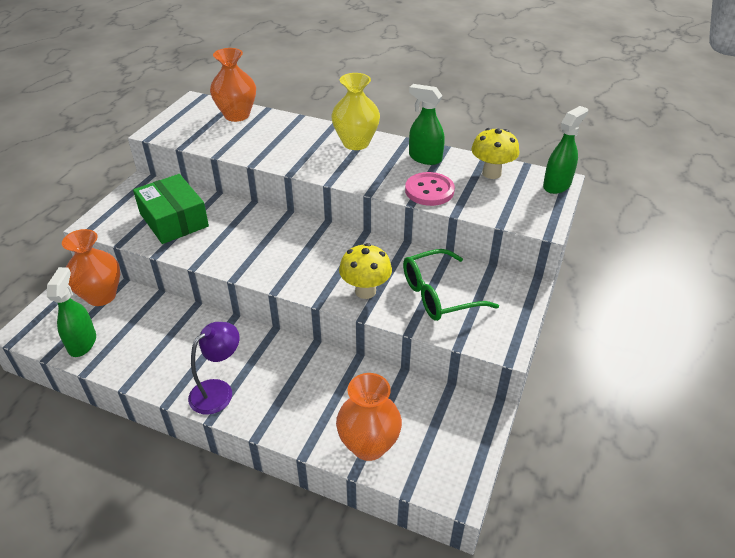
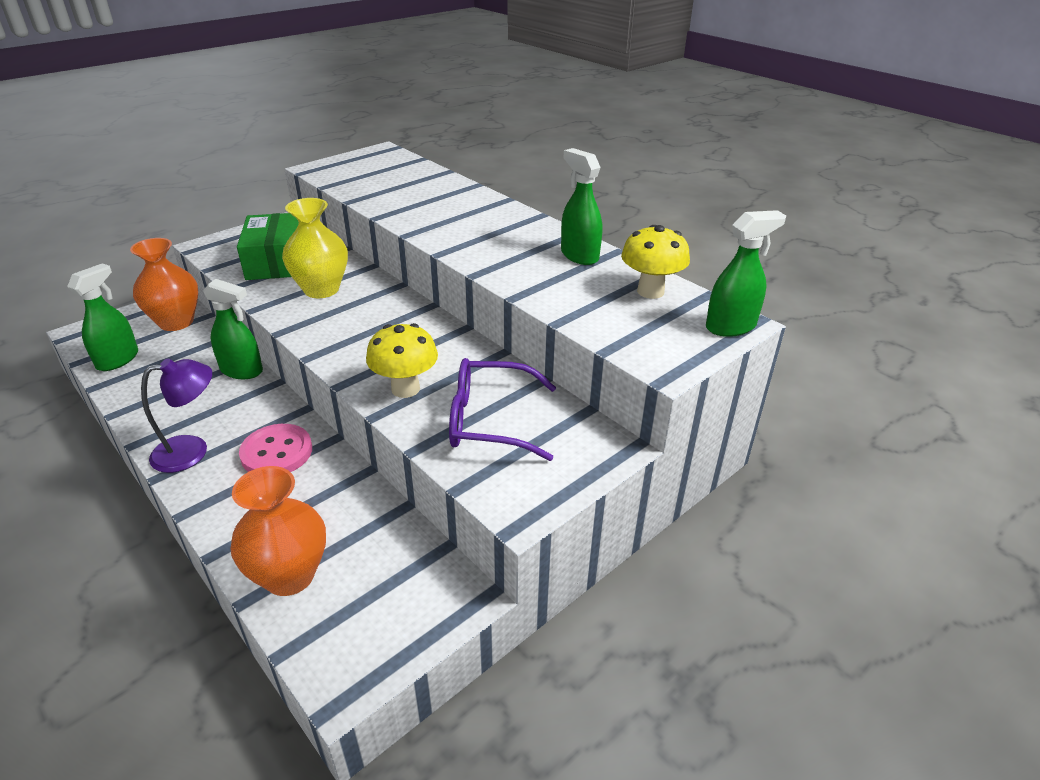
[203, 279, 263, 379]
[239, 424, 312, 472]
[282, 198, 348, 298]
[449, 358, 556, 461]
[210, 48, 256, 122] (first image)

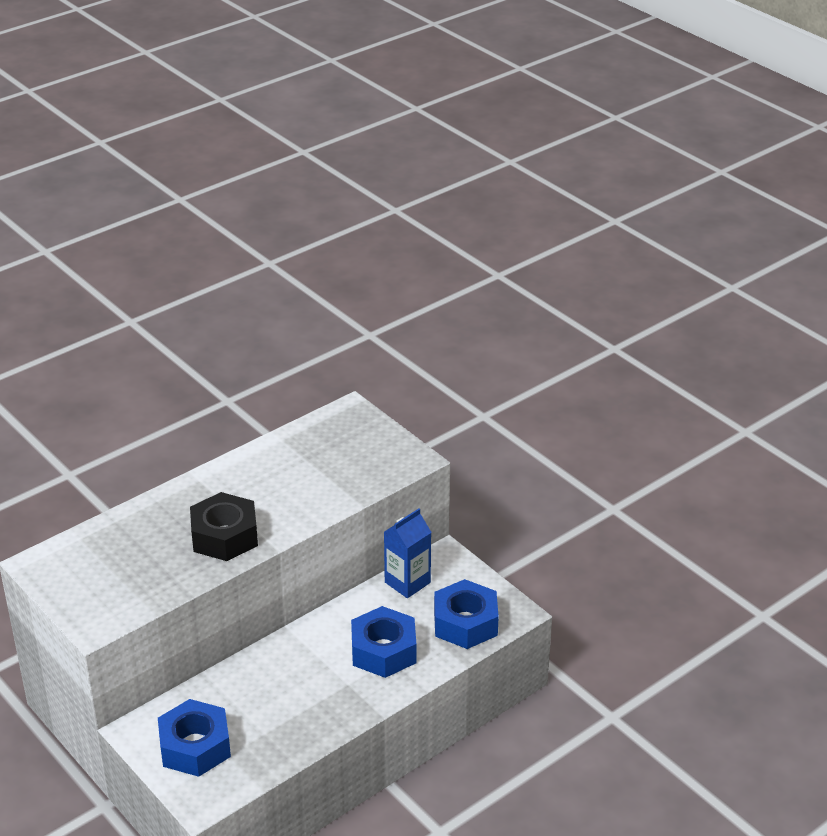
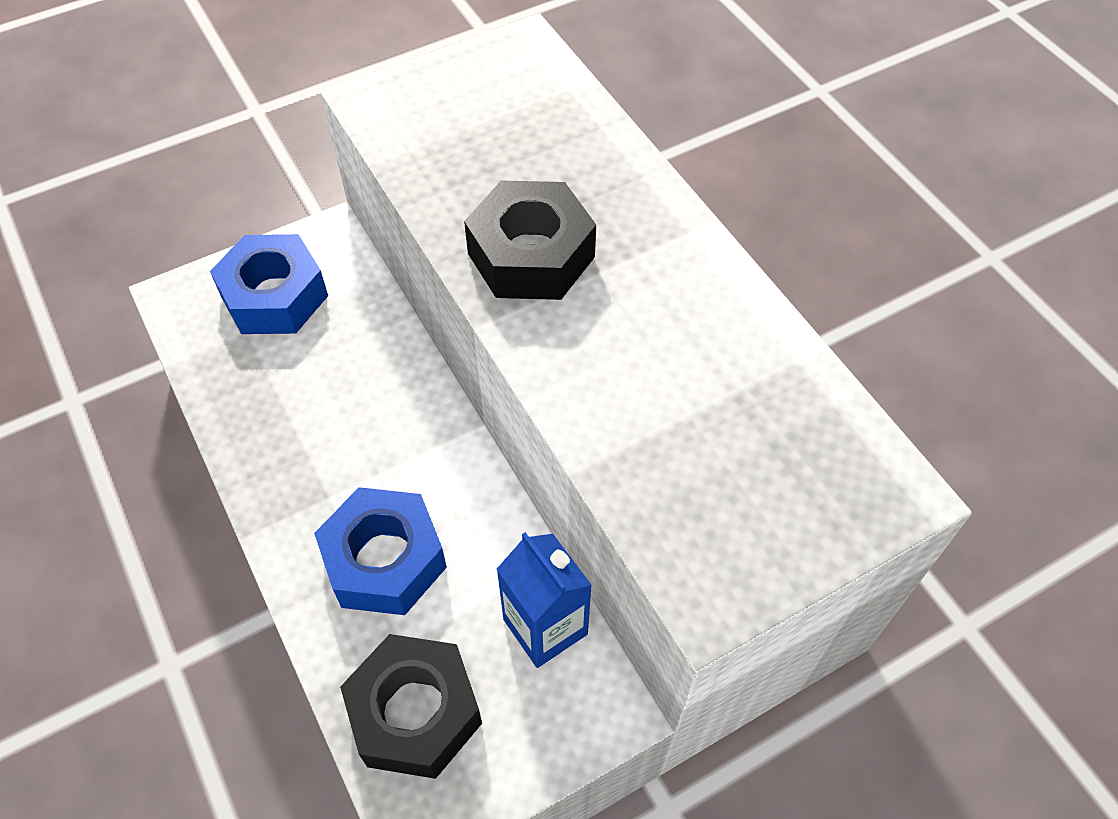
[340, 634, 482, 779]

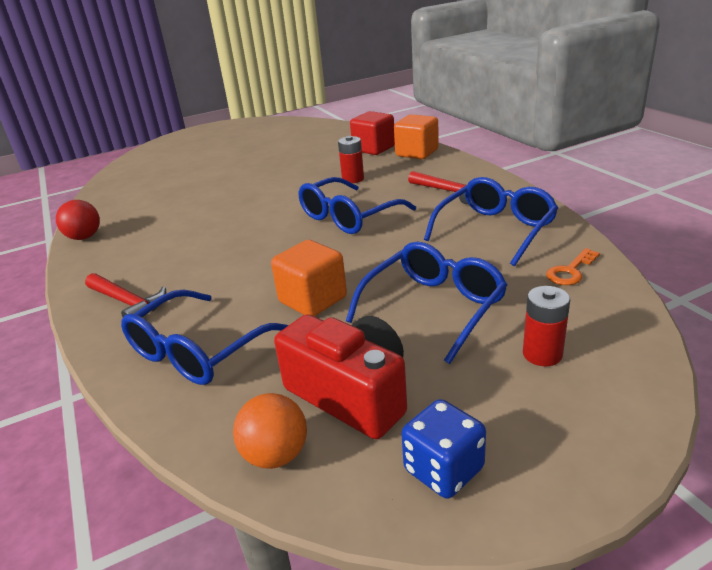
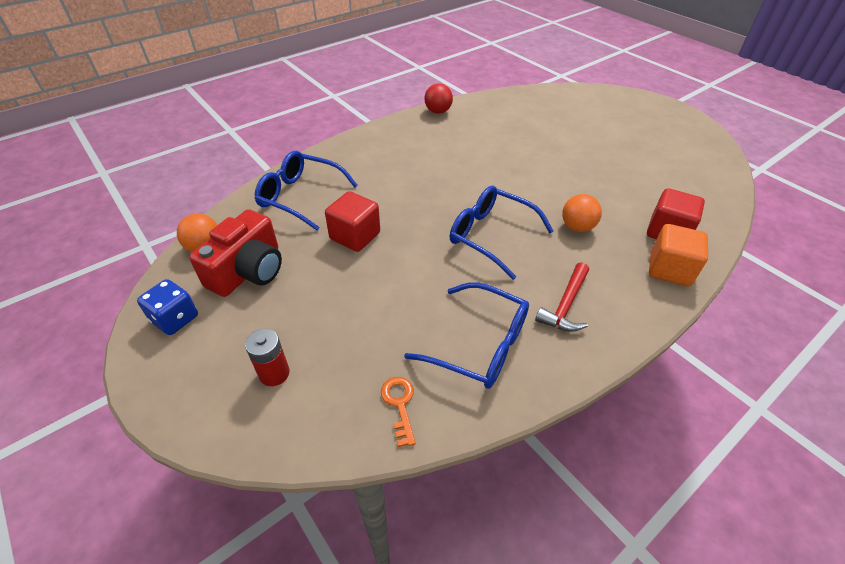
[325, 191, 380, 252]
[381, 377, 416, 447]
[562, 194, 602, 232]
[85, 273, 166, 317] (first image)
[346, 241, 507, 364] (first image)

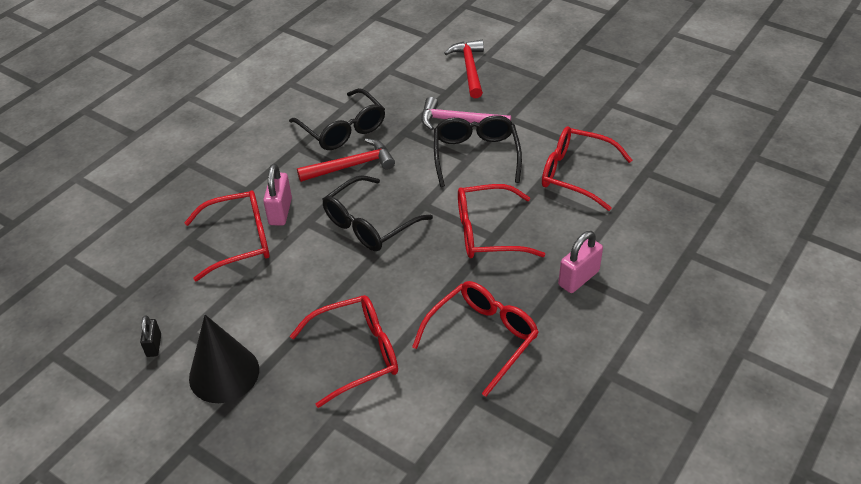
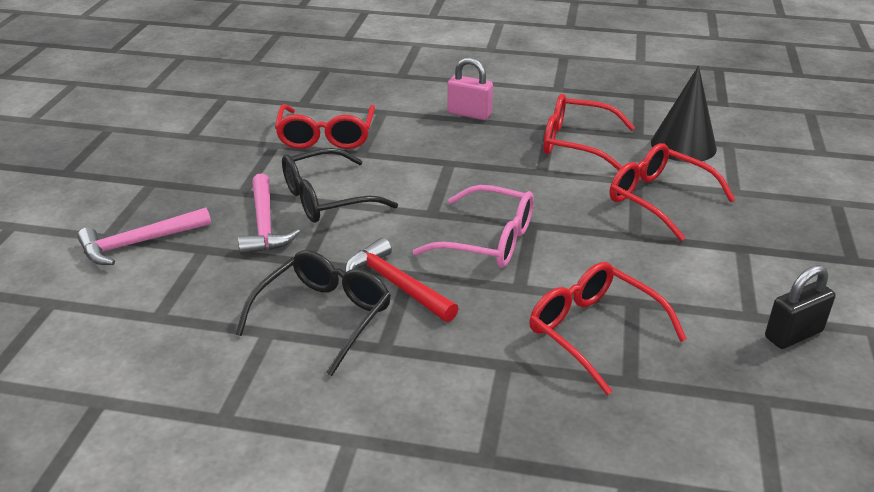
[77, 207, 211, 265]
[413, 185, 534, 268]
[651, 66, 717, 162]
[765, 265, 836, 349]
[263, 164, 292, 226] (first image)
[458, 184, 546, 258] (first image)

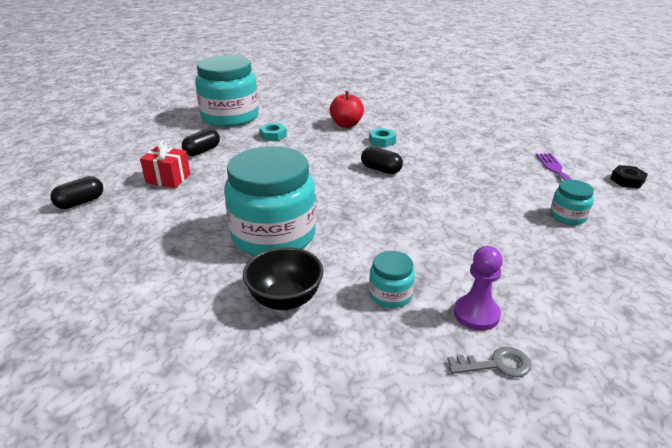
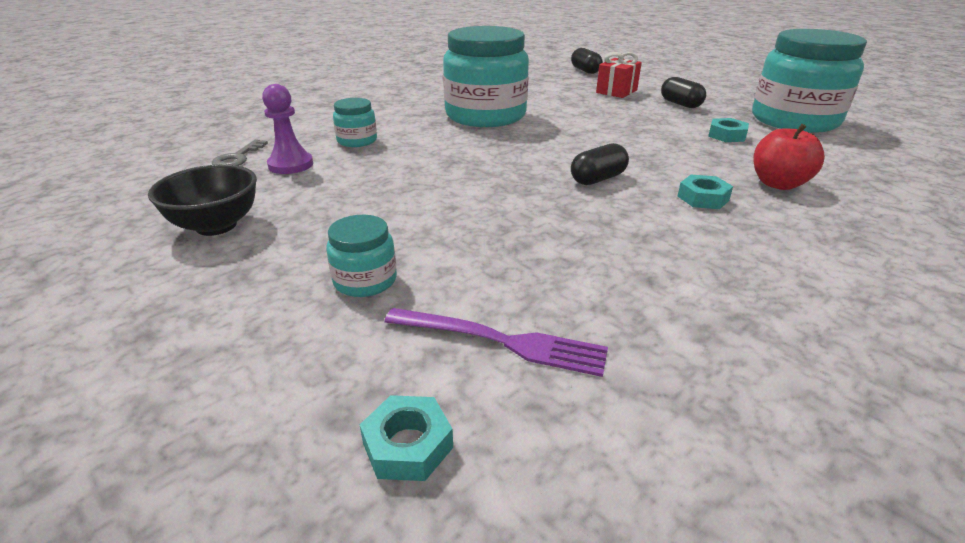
[148, 164, 257, 236]
[360, 395, 453, 481]

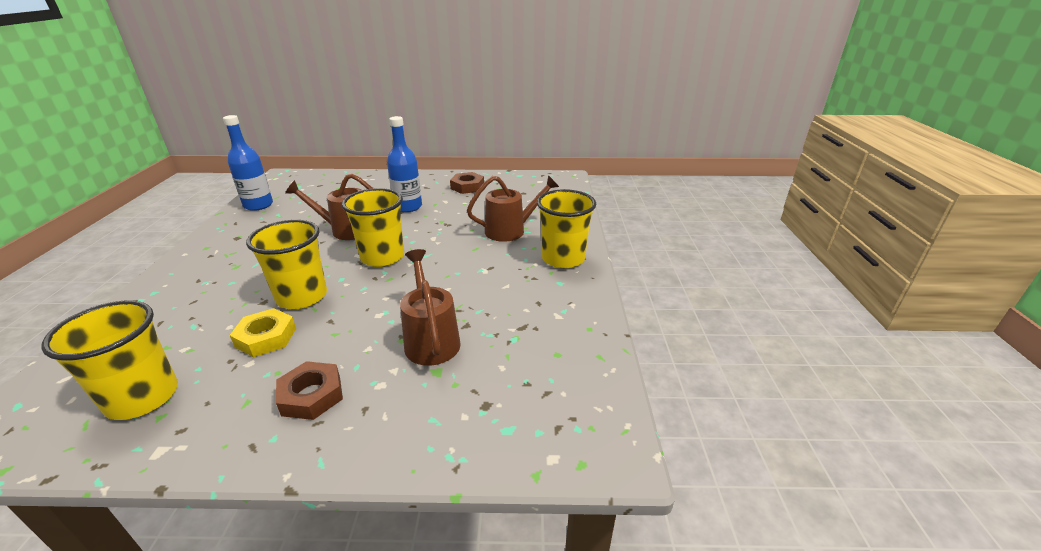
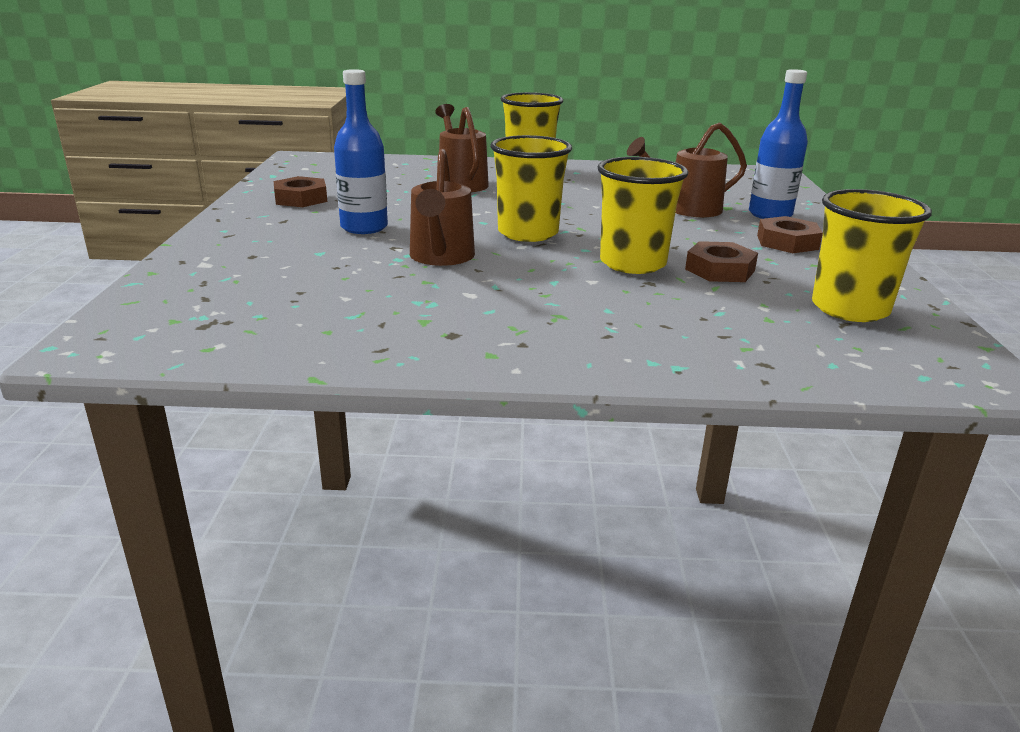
[685, 241, 758, 282]
[749, 69, 808, 219]

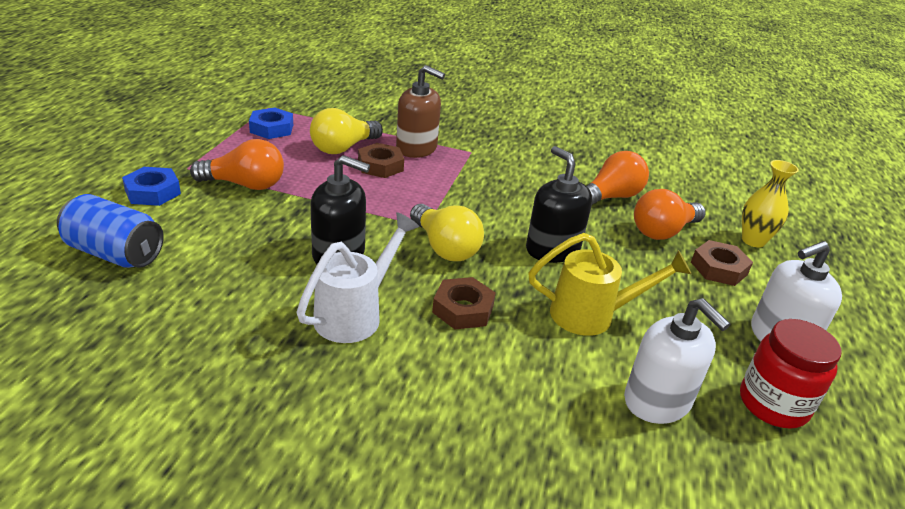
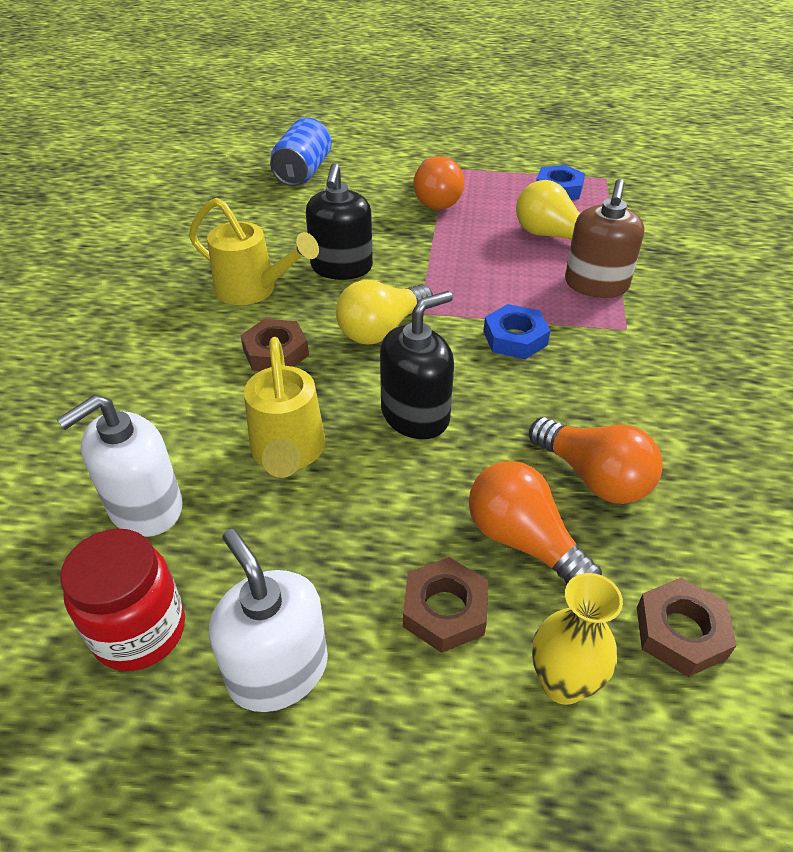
[189, 198, 319, 305]
[483, 304, 550, 359]
[637, 578, 737, 677]

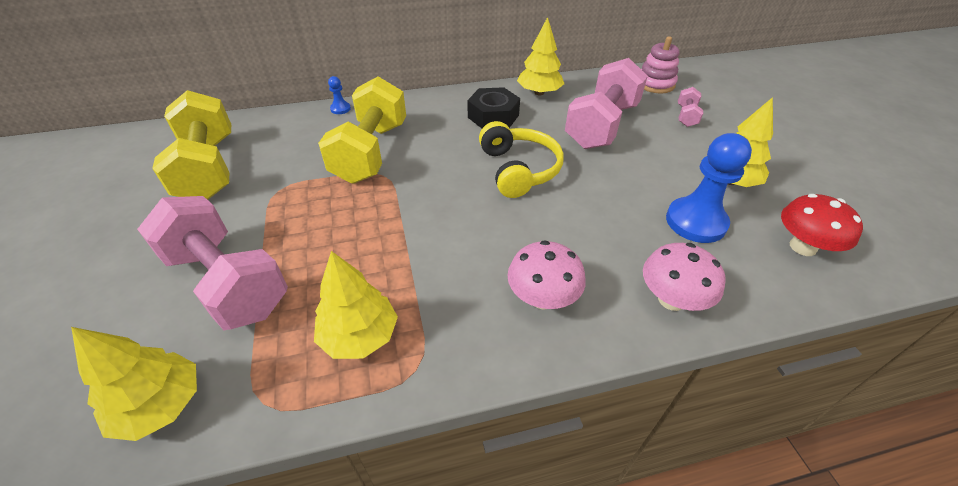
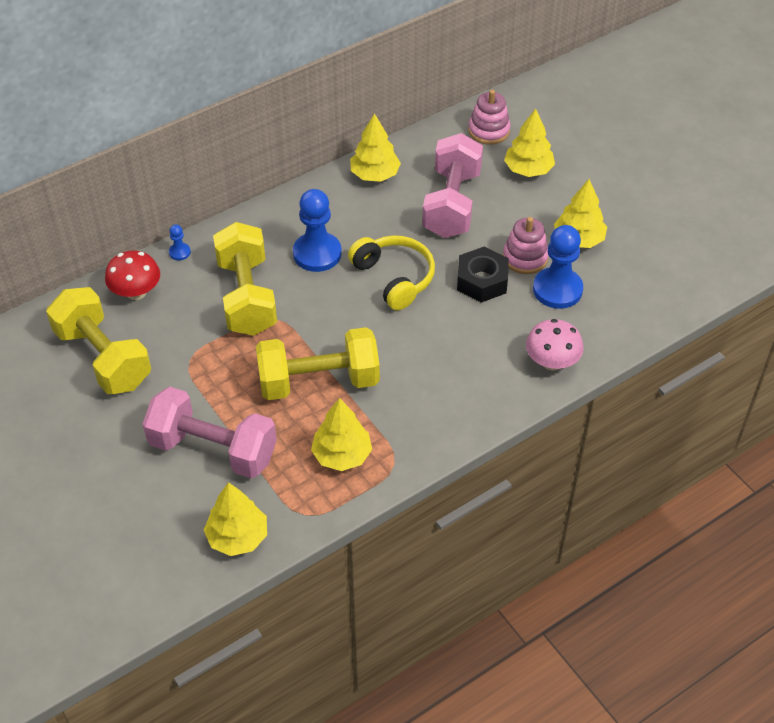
[105, 251, 160, 300]
[256, 327, 380, 400]
[293, 189, 342, 272]
[457, 247, 509, 303]
[503, 217, 549, 274]
[504, 108, 555, 177]
[507, 240, 586, 310] (first image)

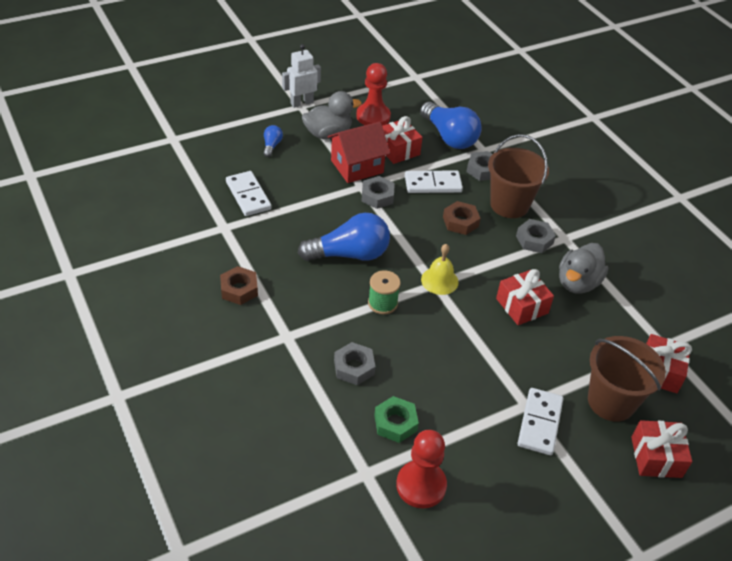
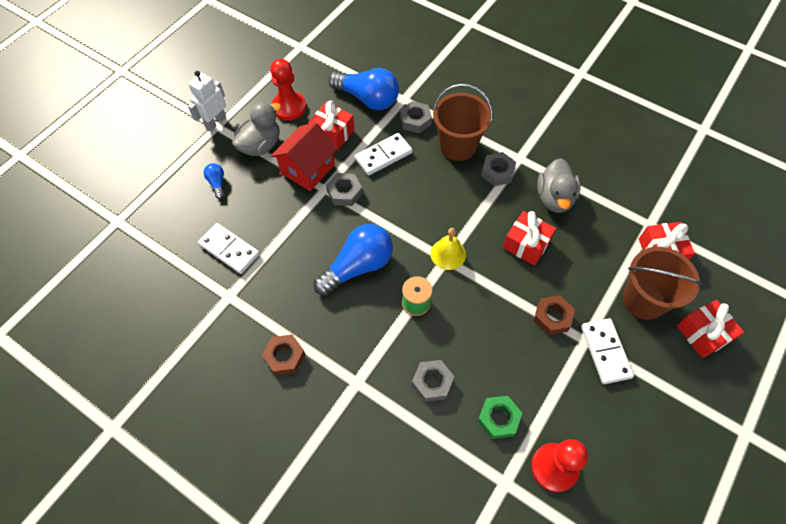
[534, 295, 575, 335]

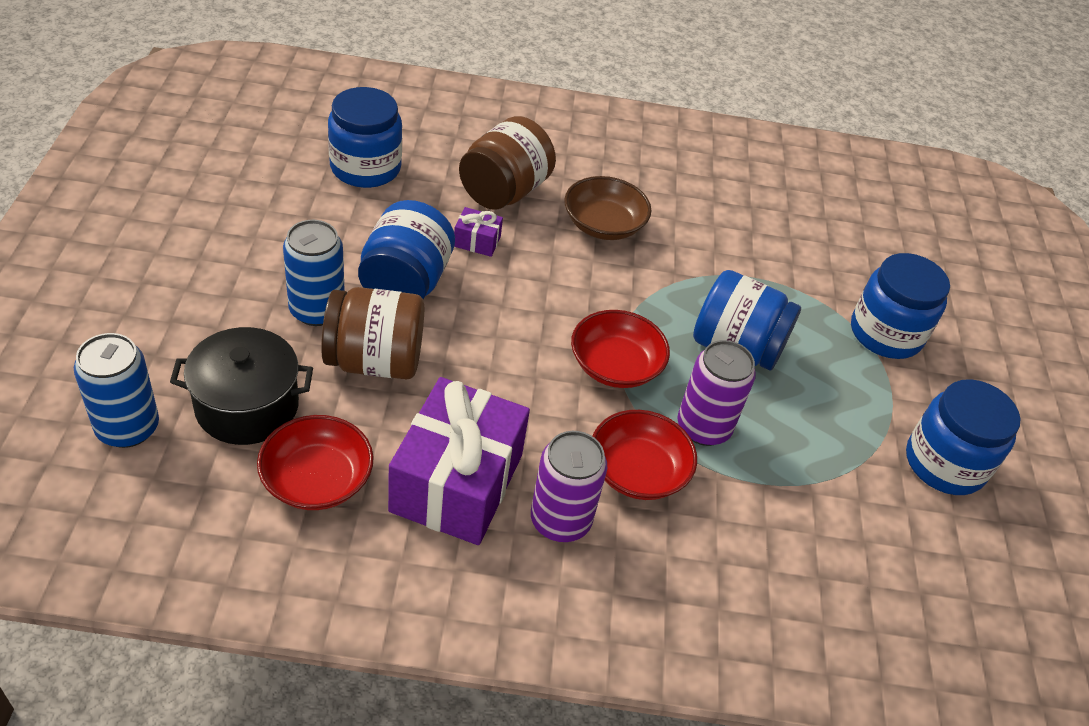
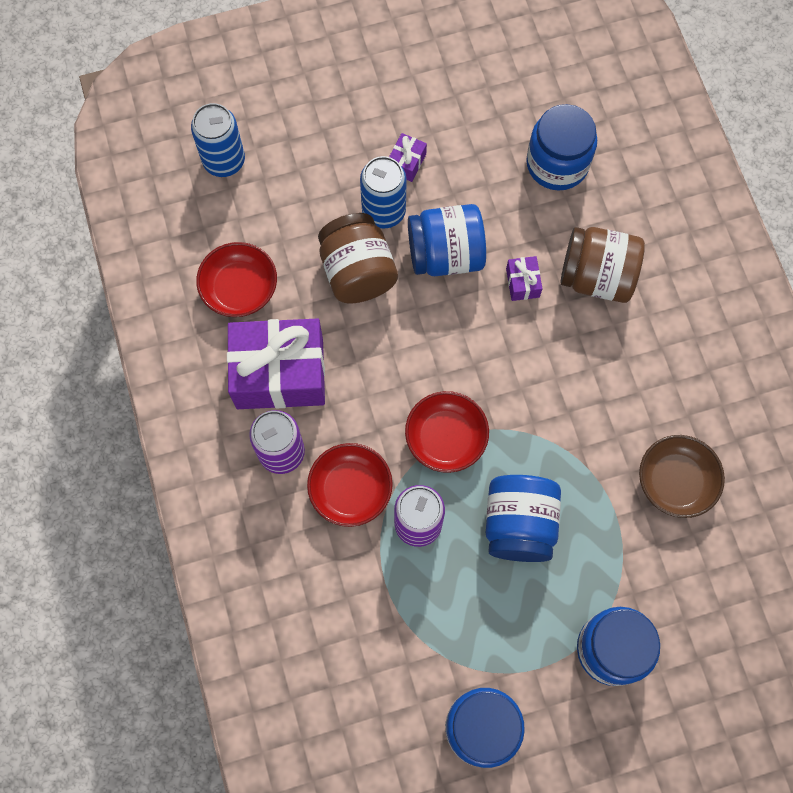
[389, 133, 427, 182]
[639, 435, 725, 518]
[170, 327, 313, 445] (first image)

